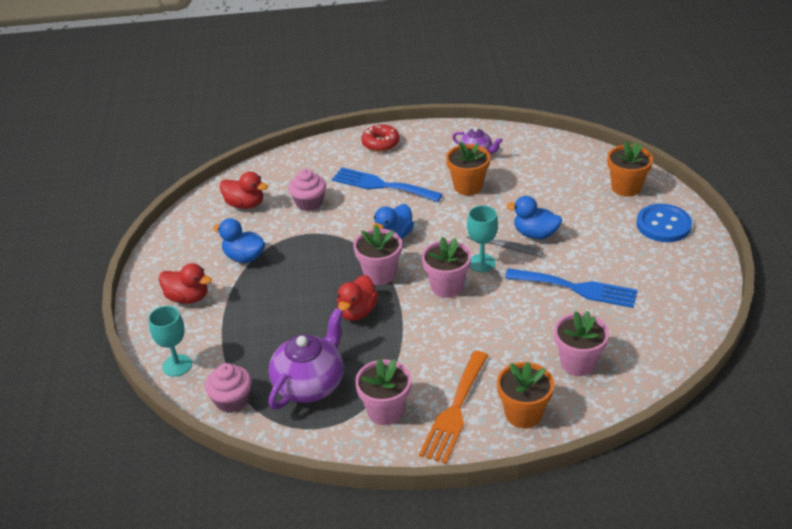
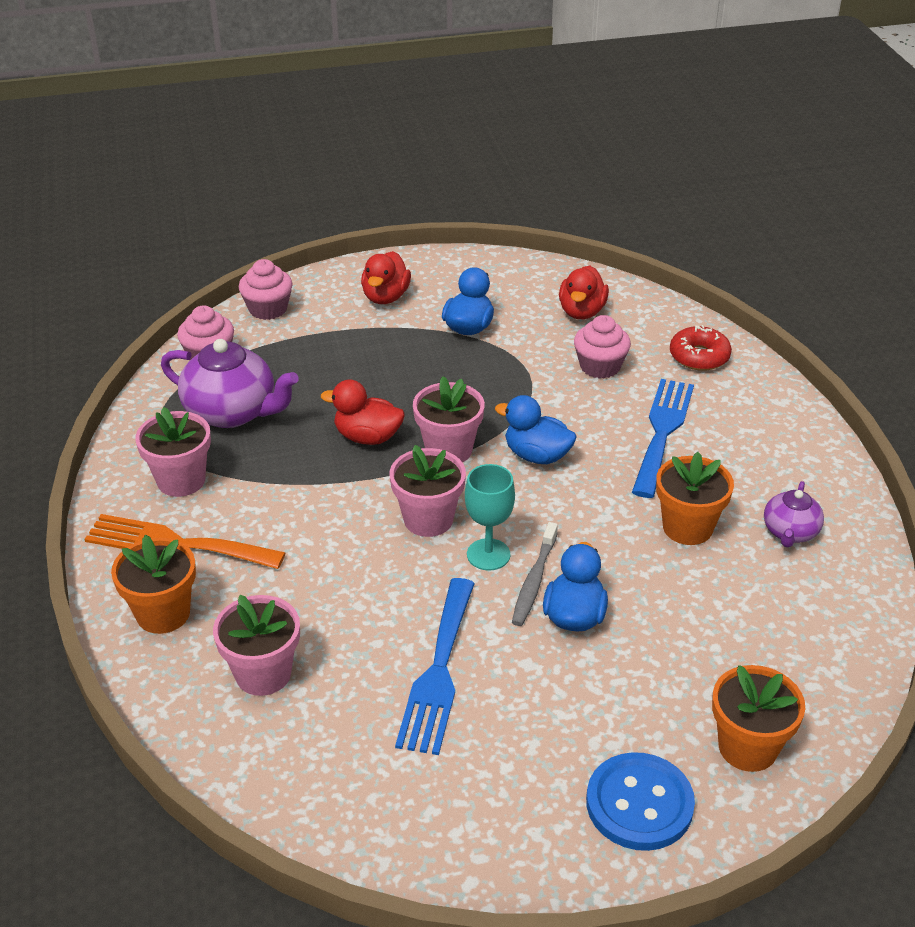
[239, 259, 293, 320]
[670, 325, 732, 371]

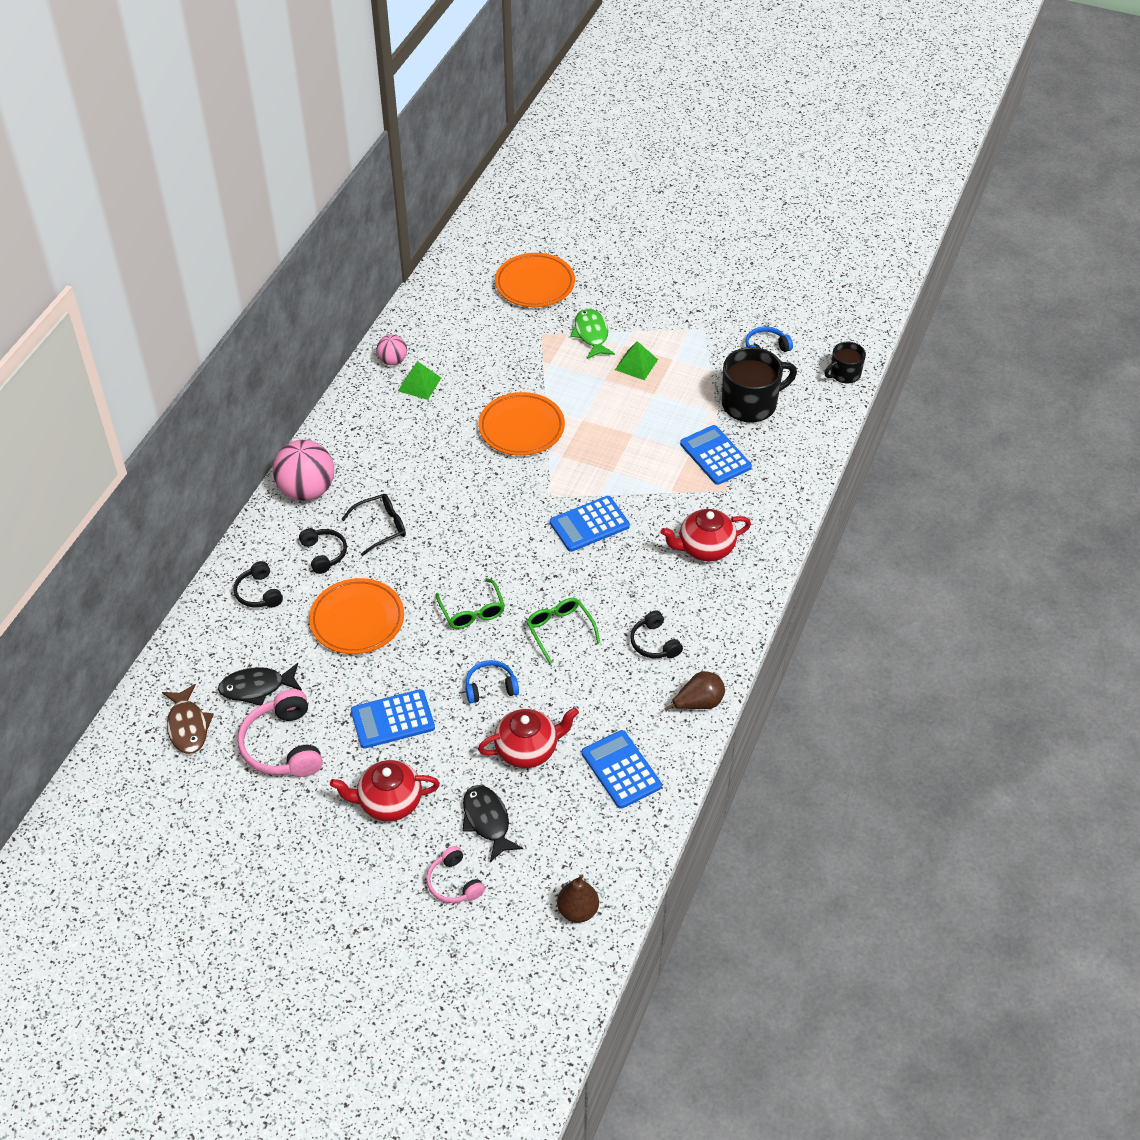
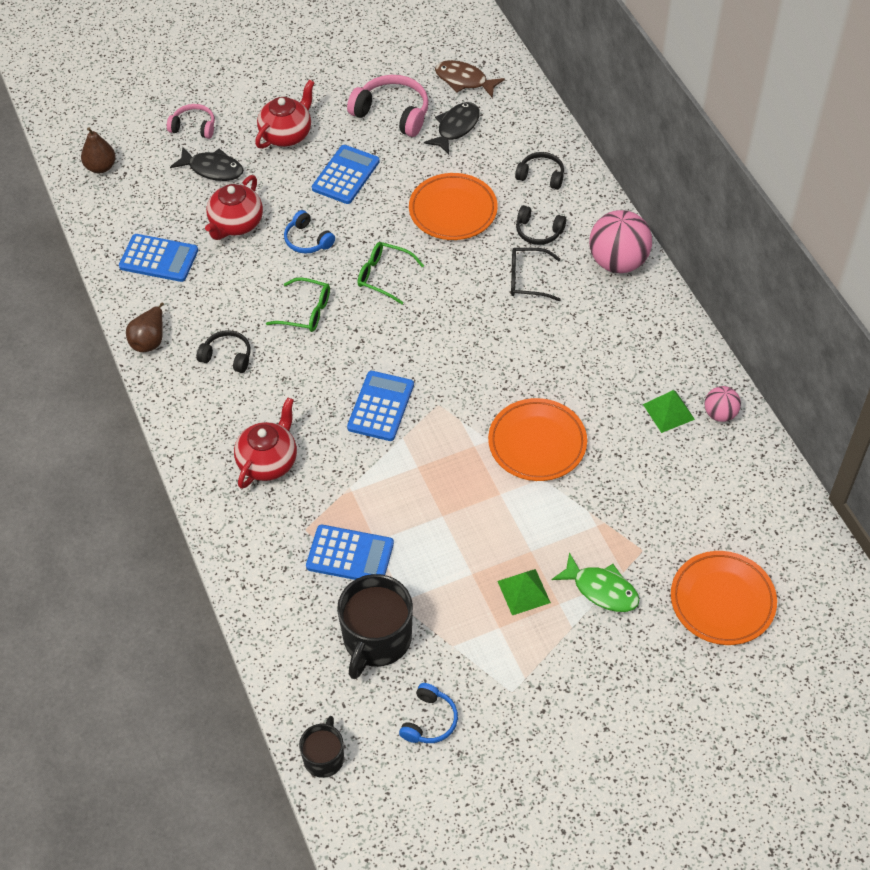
[284, 210, 335, 254]
[511, 248, 561, 301]

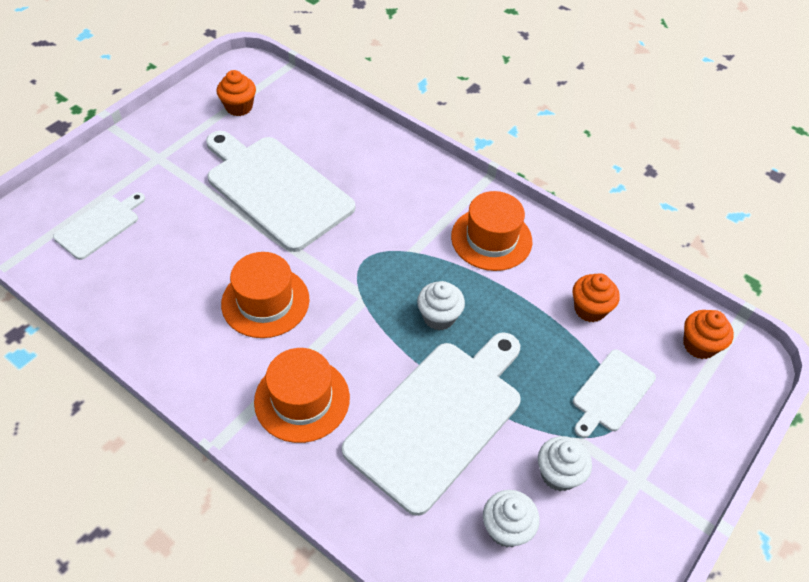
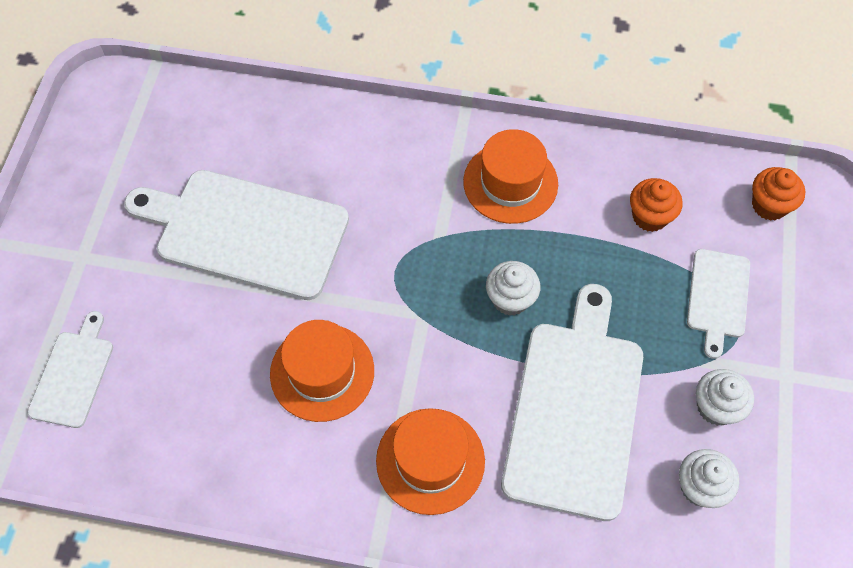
[217, 70, 256, 116] (first image)

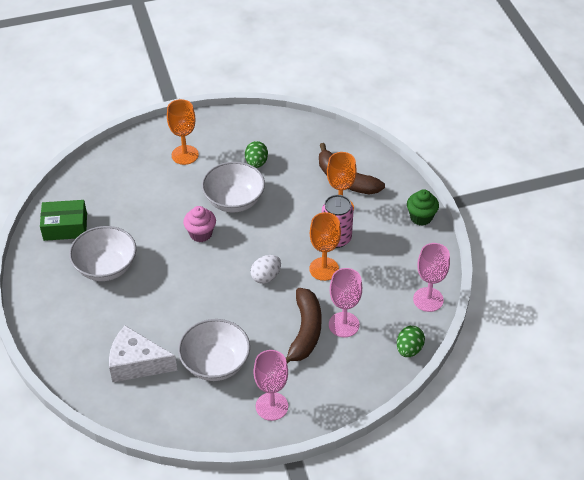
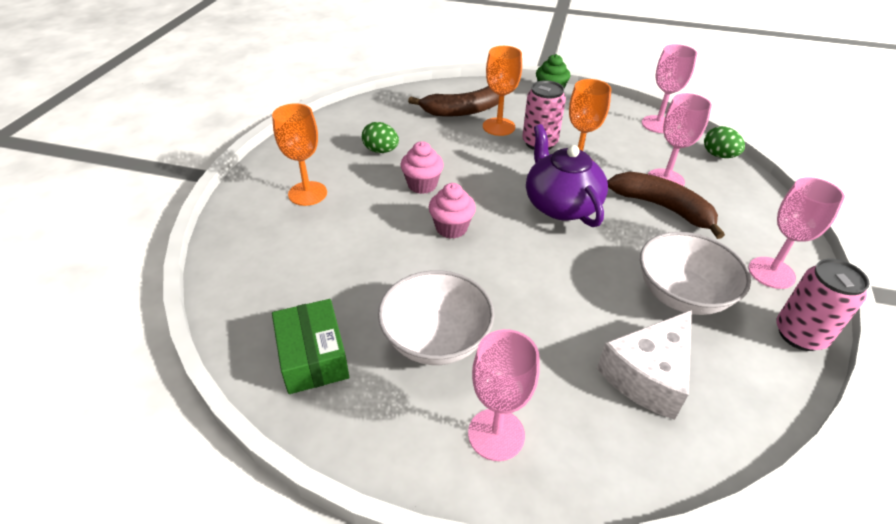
[272, 299, 349, 394]
[400, 141, 444, 194]
[468, 329, 540, 461]
[526, 124, 608, 227]
[777, 258, 869, 351]

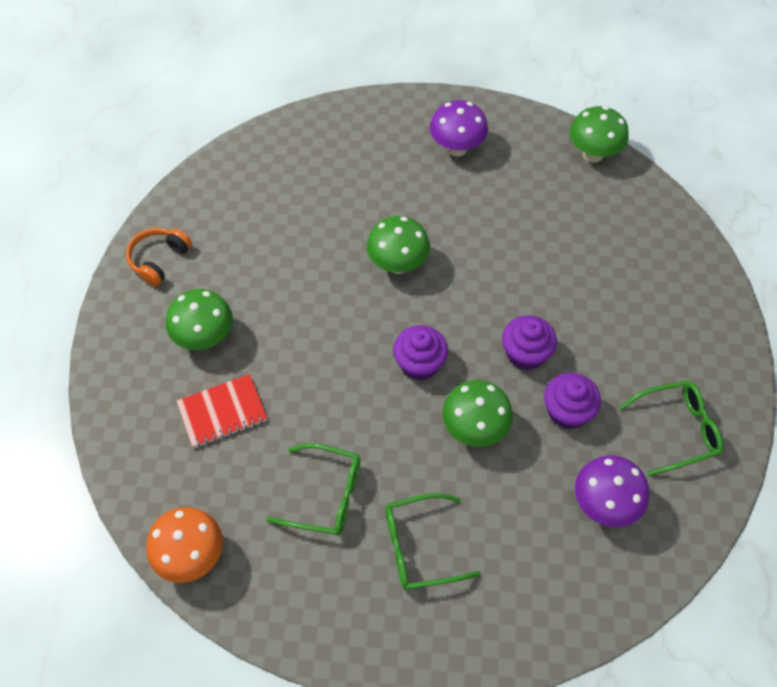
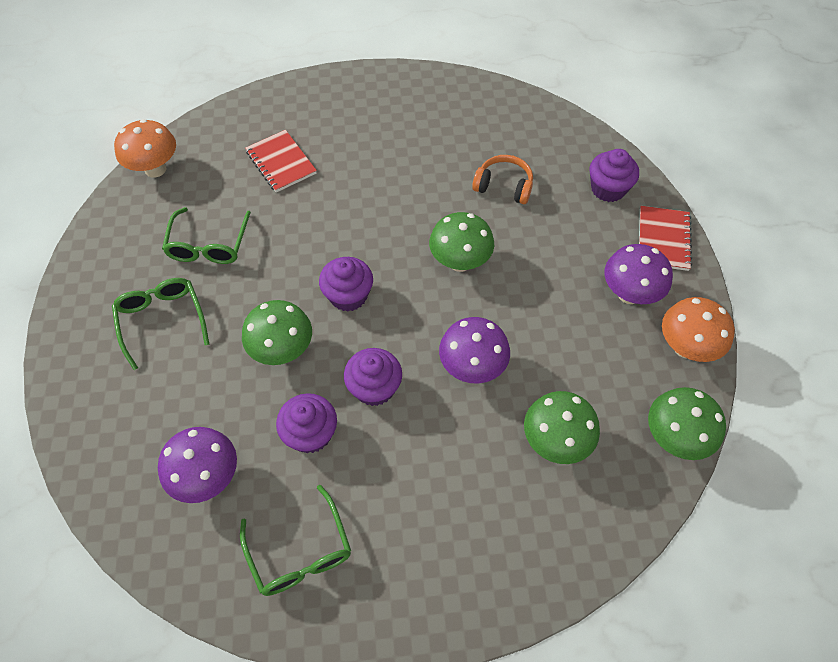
[439, 317, 510, 383]
[472, 155, 533, 204]
[524, 391, 600, 464]
[590, 149, 639, 202]
[639, 206, 692, 271]
[662, 297, 735, 362]

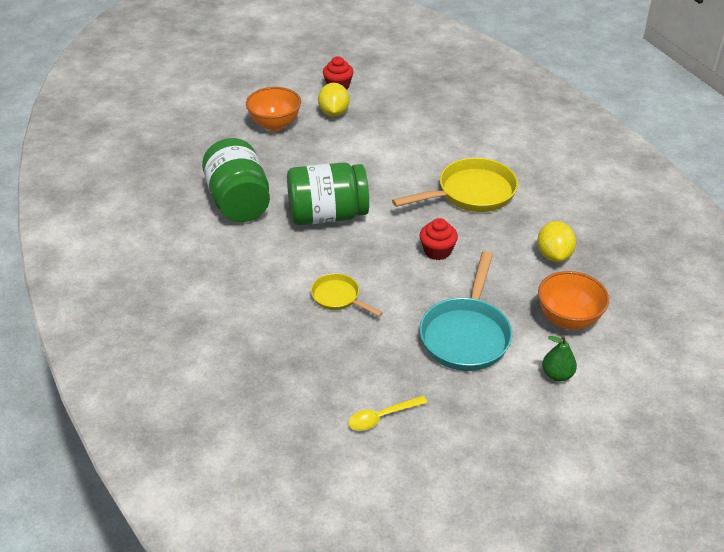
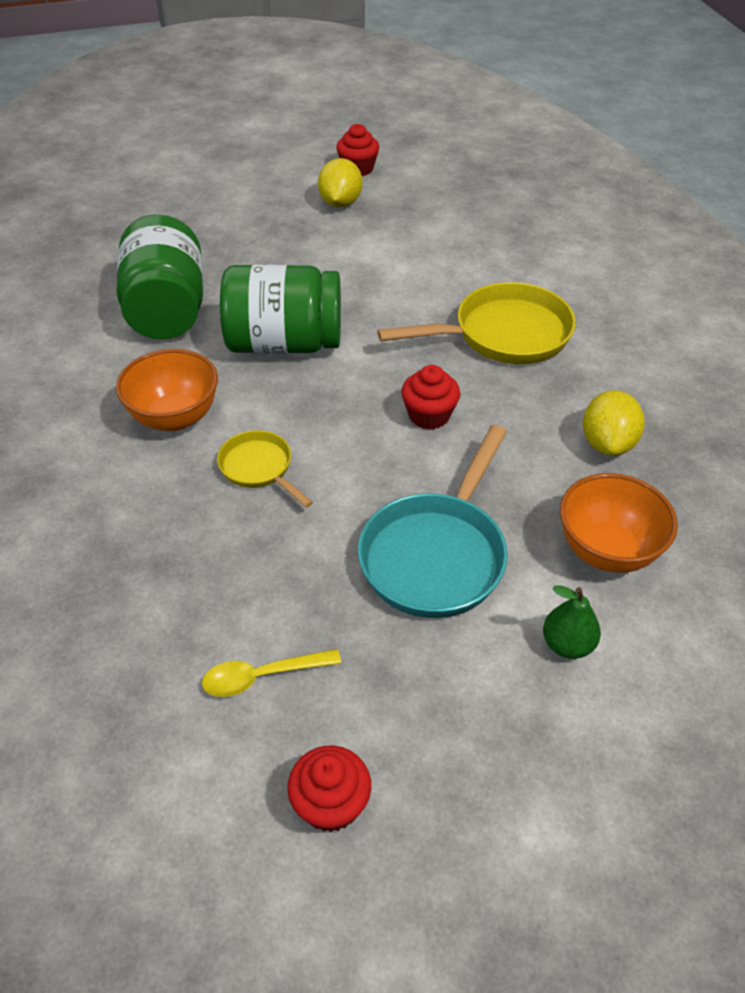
[116, 349, 218, 431]
[287, 745, 371, 832]

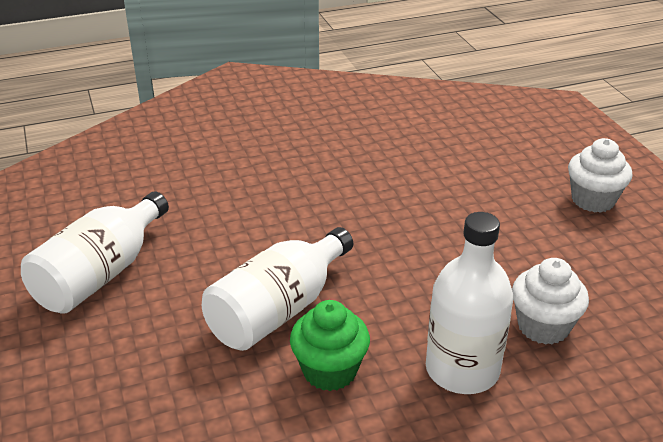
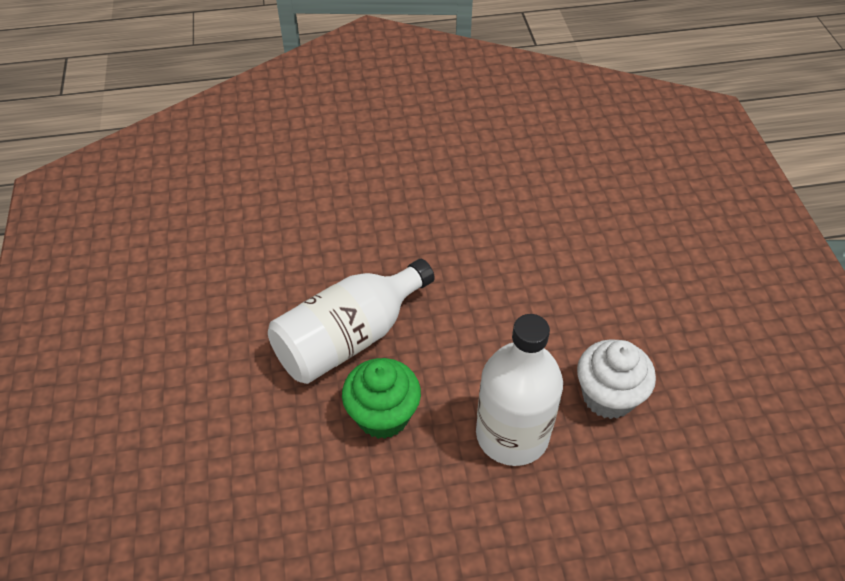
[21, 191, 169, 313] (first image)
[568, 138, 633, 213] (first image)

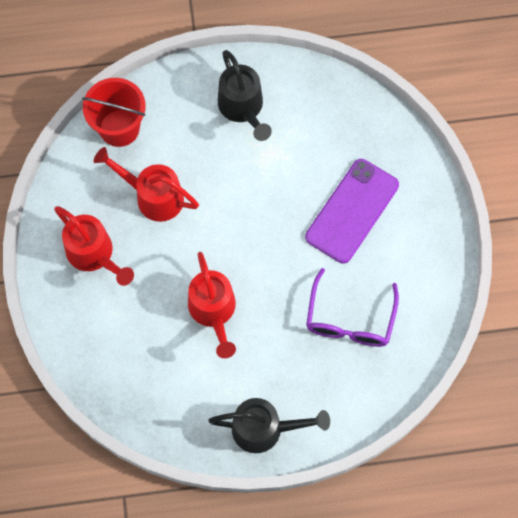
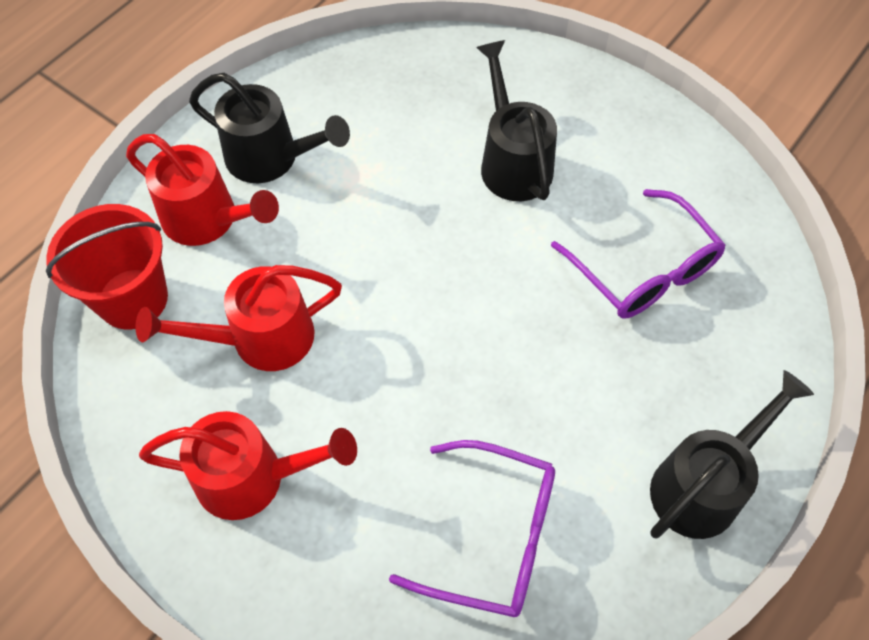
[126, 134, 279, 246]
[389, 440, 555, 617]
[476, 40, 557, 201]

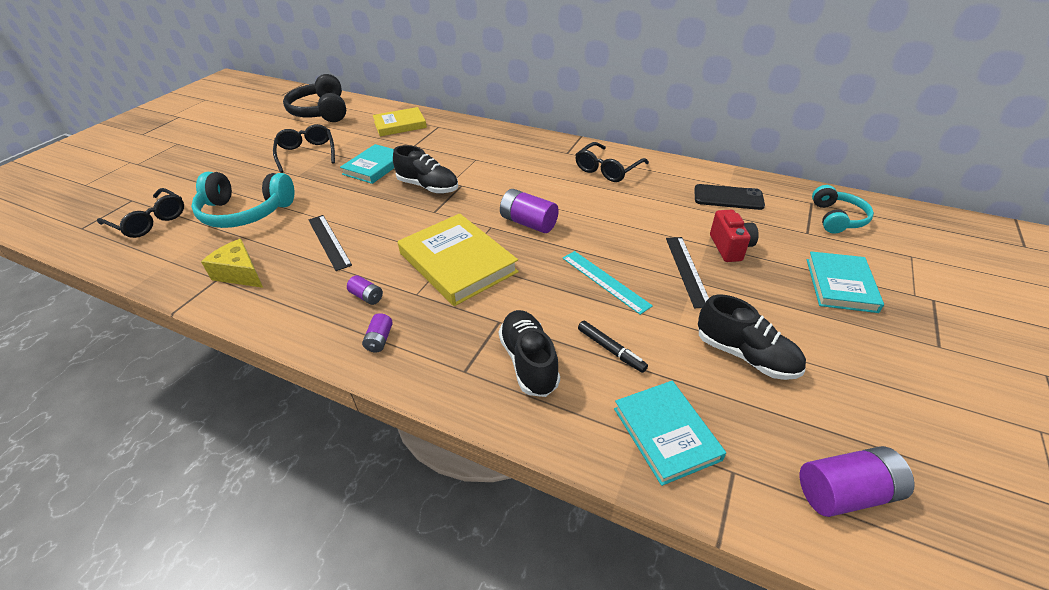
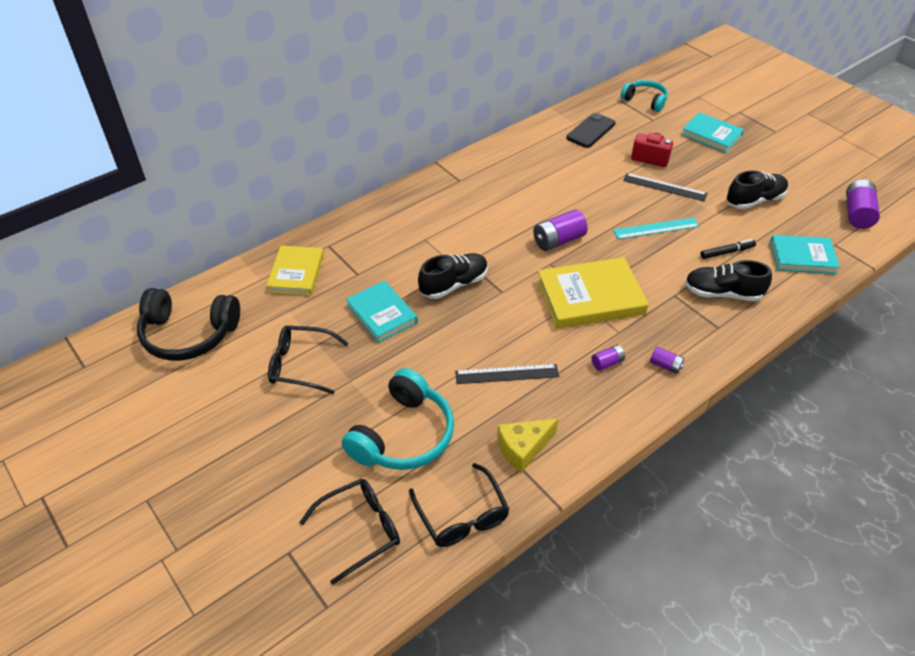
[409, 463, 510, 547]

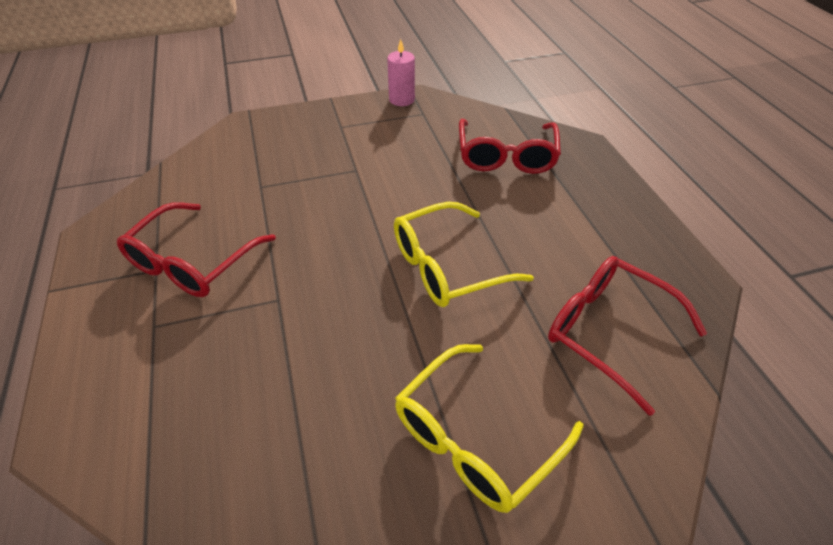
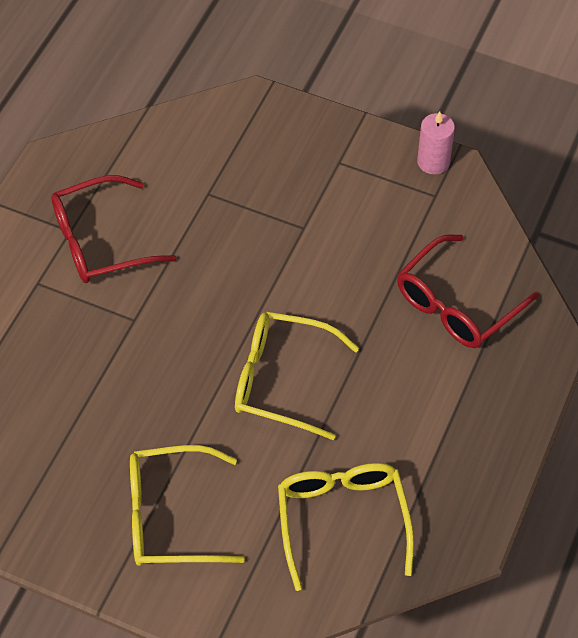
[278, 463, 414, 591]

